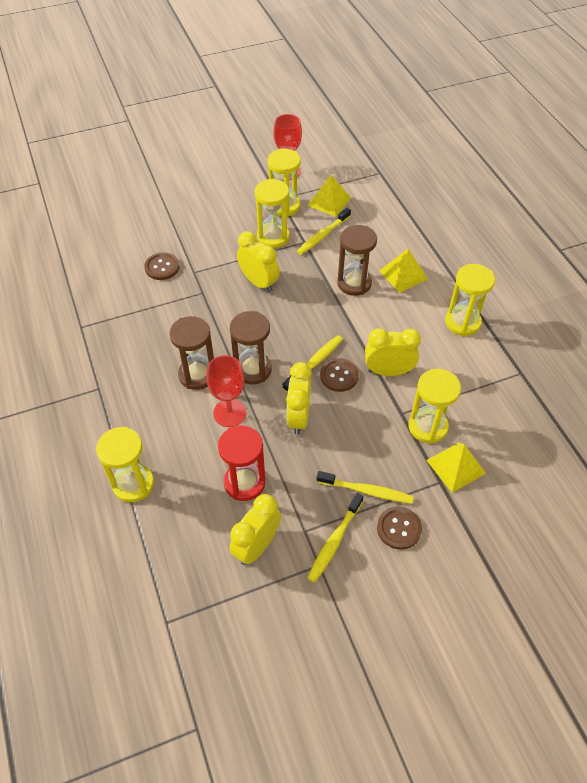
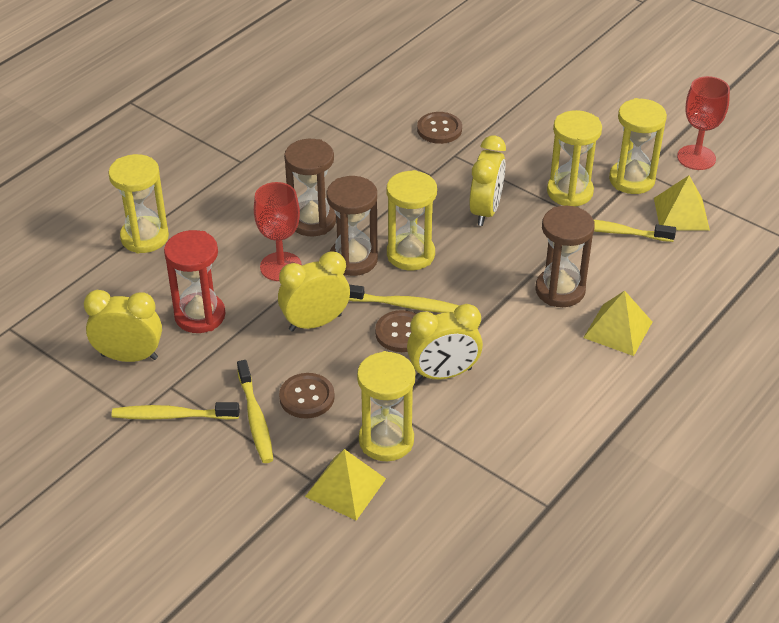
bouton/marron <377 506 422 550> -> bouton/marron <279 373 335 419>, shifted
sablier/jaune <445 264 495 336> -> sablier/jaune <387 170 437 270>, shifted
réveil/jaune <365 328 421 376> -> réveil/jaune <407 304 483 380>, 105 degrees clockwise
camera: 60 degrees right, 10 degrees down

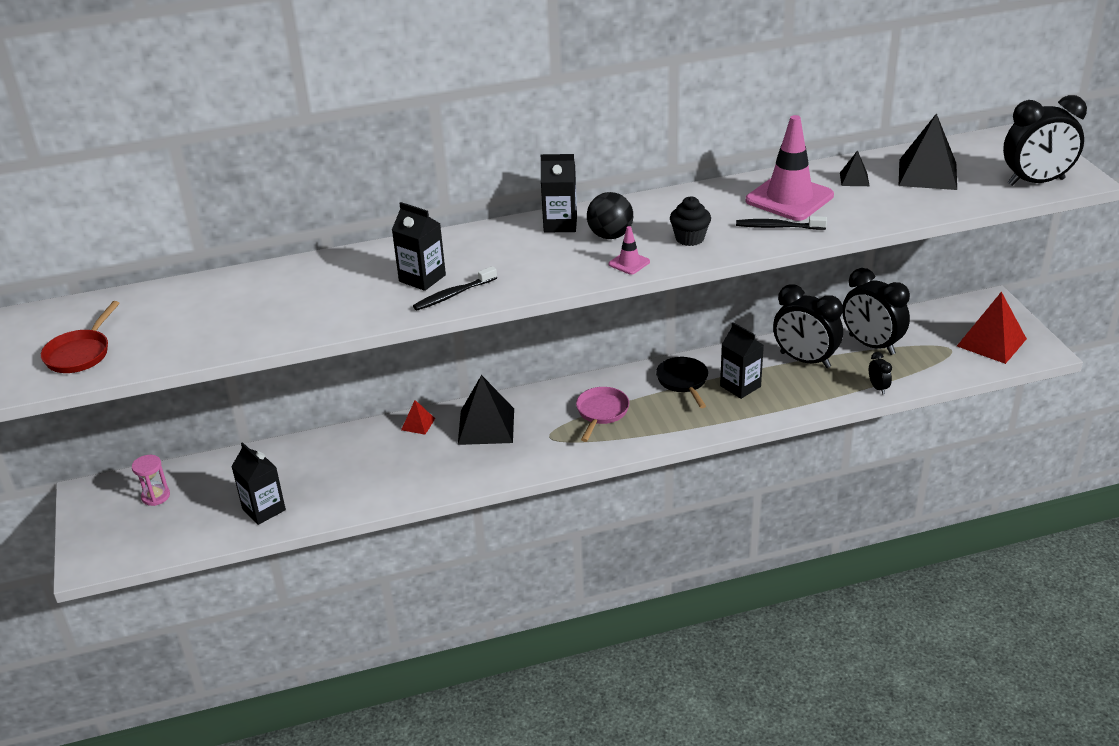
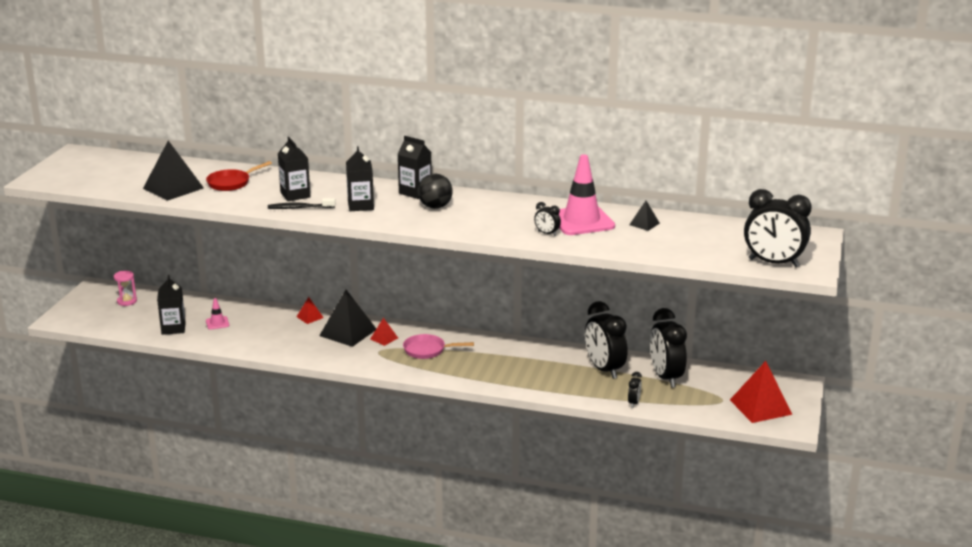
poêle/noir <656 357 708 408> -> none
muffin/noir <670 196 711 246> -> none
none -> pyramide/rouge <370 318 398 346>
poêle/rouge <41 301 119 373> -> poêle/rouge <206 161 272 191>, shifted
cône de chantier/rose <609 226 650 275> -> cône de chantier/rose <206 298 229 330>, shifted
brique de lait/noir <720 322 764 399> -> brique de lait/noir <346 146 374 211>, shifted
pyramide/noir <899 113 957 190> -> pyramide/noir <143 141 204 201>, shifted
brosse à dents/noir <736 216 827 230> -> réveil/noir <534 202 561 236>
poêle/rose <576 387 629 442> -> poêle/rose <403 334 474 359>, 135 degrees counterclockwise
camera: 30 degrees right, 10 degrees down

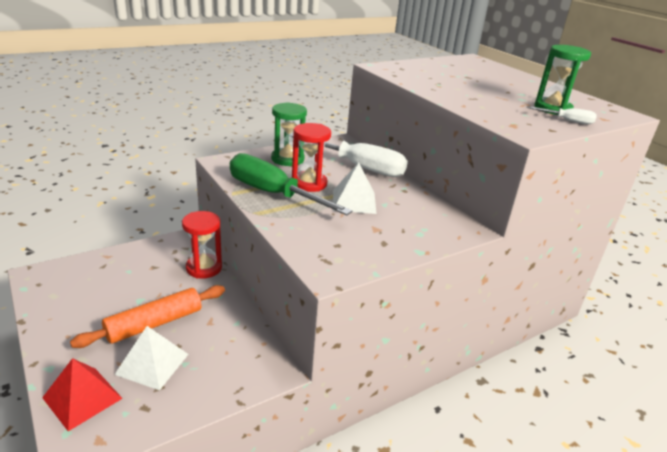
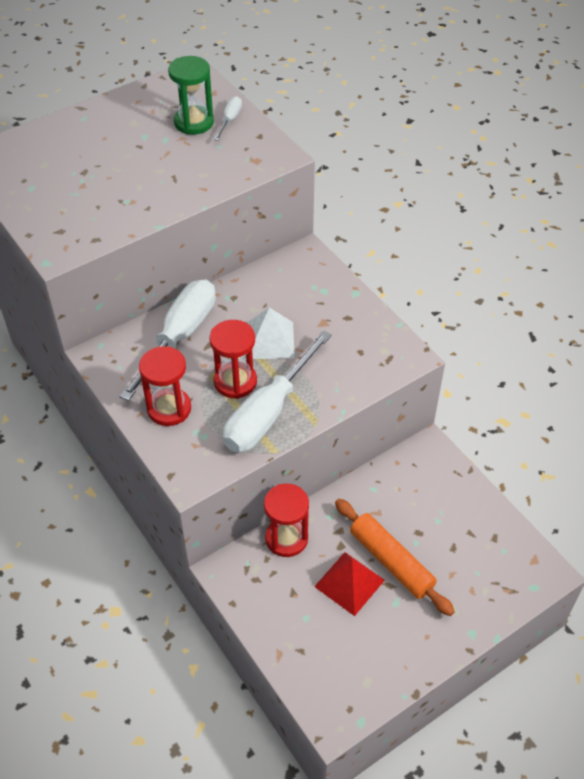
pyramide/blanc <114 326 188 390> -> none
pyramide/rouge <42 358 123 431> -> pyramide/rouge <314 552 385 616>, shifted
tournevis/vert <230 153 353 215> -> tournevis/blanc <223 331 332 452>
sablier/vert <271 102 307 166> -> sablier/rouge <139 346 191 426>
camera: 90 degrees left, 20 degrees up

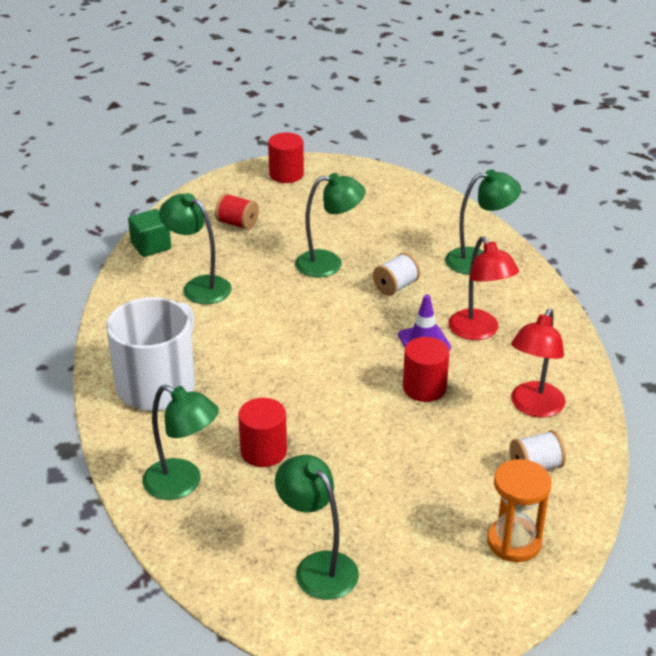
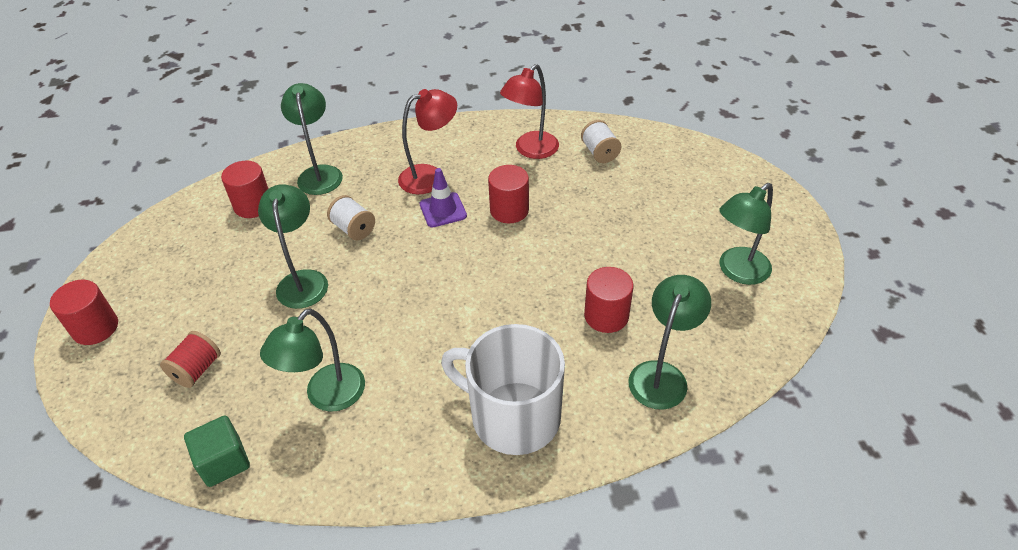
sablier/orange <487 459 551 562> -> none
none -> cylindre/rouge <221 161 269 218>
lampe/rouge <511 308 565 418> -> lampe/rouge <500 64 559 159>, 105 degrees clockwise
camera: 90 degrees left, 10 degrees up

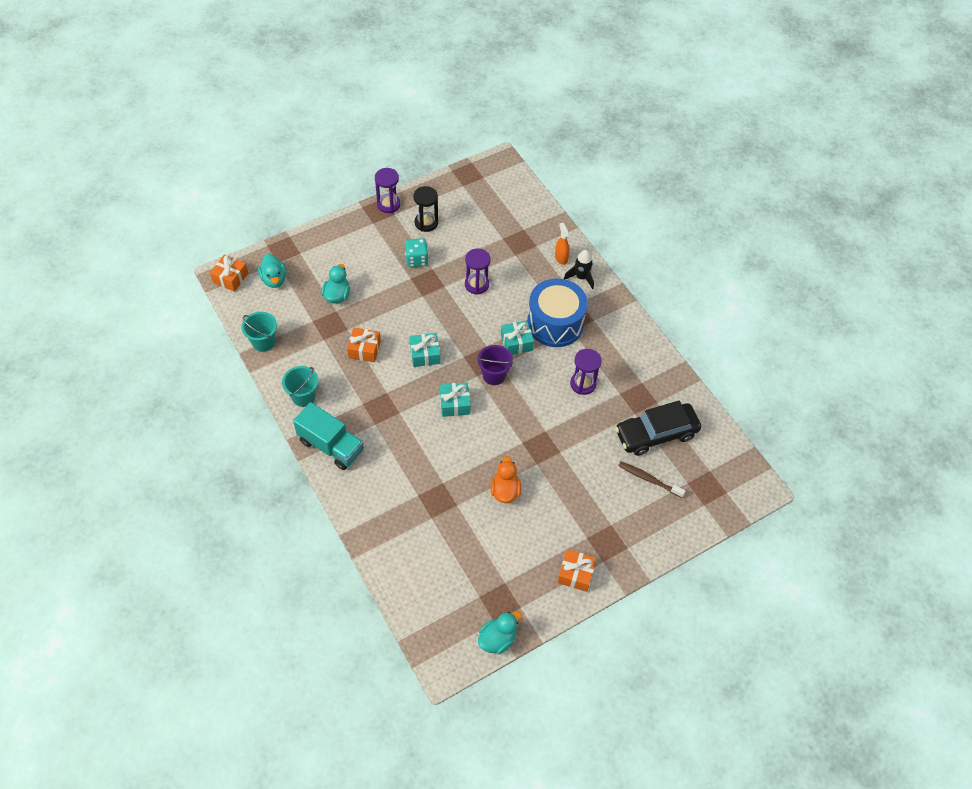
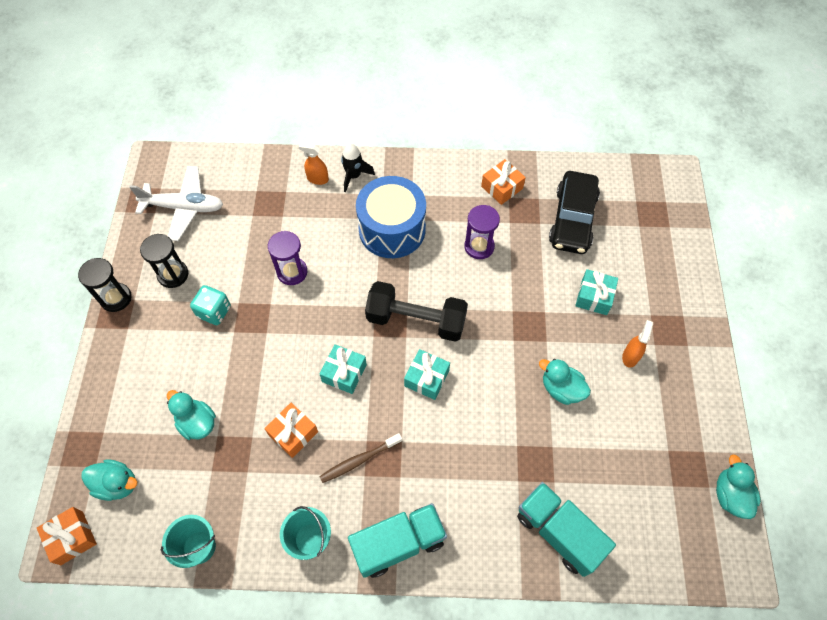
none -> avion/blanc <129 166 223 241>
none -> camion/turquoise <517 482 616 577>
none -> vaporisateur/orange <622 320 653 368>
cadeau/turquoise <501 320 534 355> -> cadeau/turquoise <575 269 618 315>, shifted
cadeau/orange <557 549 596 592> -> cadeau/orange <481 159 526 205>, shifted
brosse à dents/marron <618 461 685 498> -> brosse à dents/marron <319 433 402 483>, shifted
seau/violet <477 345 513 385> -> haltère/noir <365 281 468 342>
sablier/violet <375 168 400 213> -> sablier/noir <78 258 132 312>
canard/orange <491 456 521 503> -> canard/turquoise <539 359 591 405>
camera: 55 degrees left, 5 degrees up

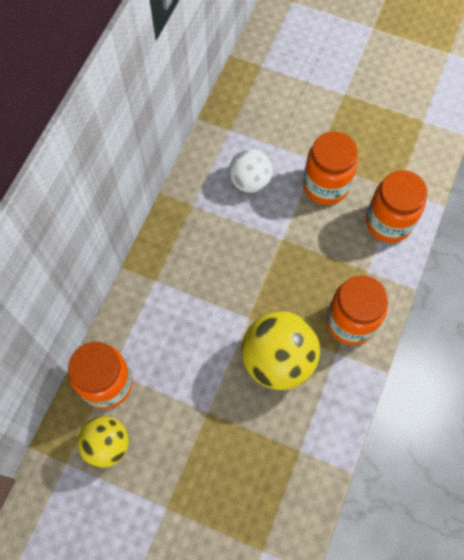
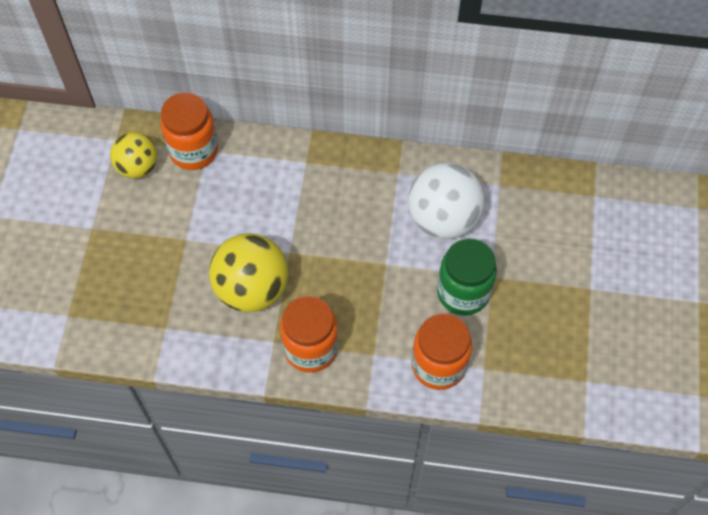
bocal/orange <303 131 358 205> -> bocal/vert <437 238 497 316>
balle/blanc <229 149 273 193> -> balle/blanc <408 163 485 239>, x1.59
camera: 75 degrees right, 5 degrees down

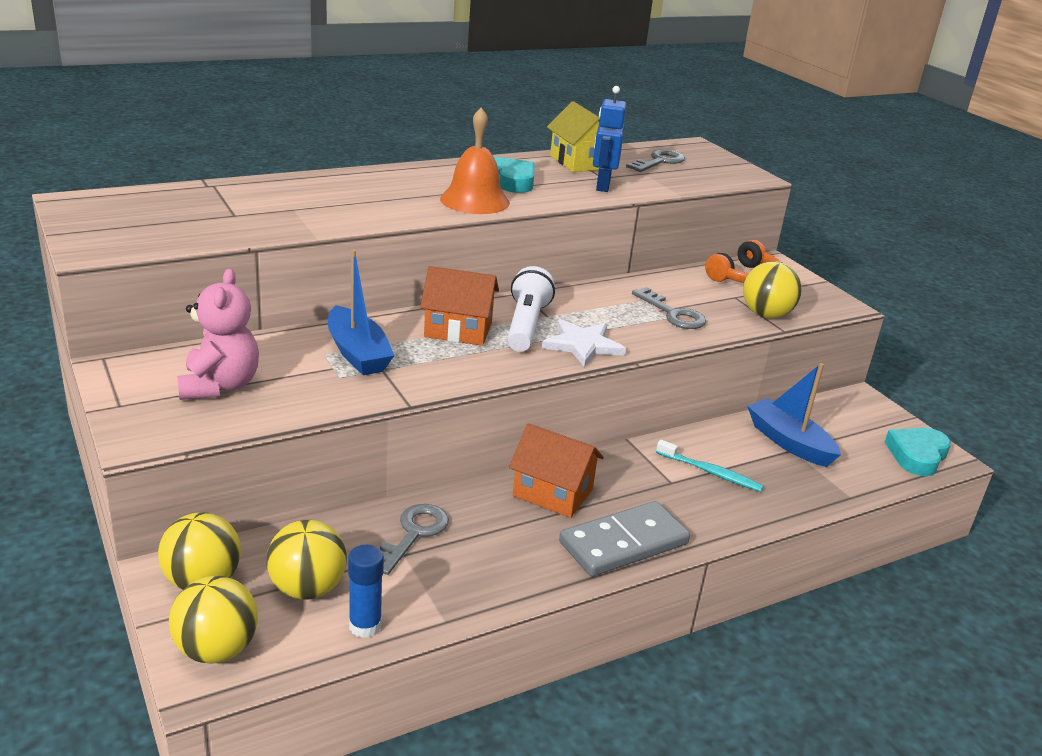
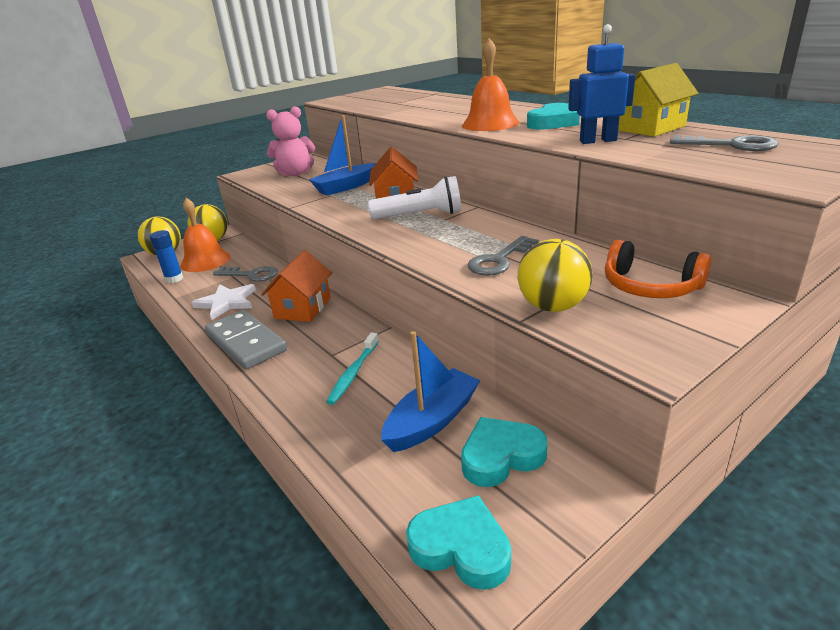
none -> cœur/turquoise <461 417 547 487>
étoile/blanc <542 319 626 367> -> étoile/blanc <191 284 256 320>, shifted
balle/jaune <266 520 347 600> -> cloche/orange <180 198 231 272>
camera: 85 degrees right, 0 degrees up

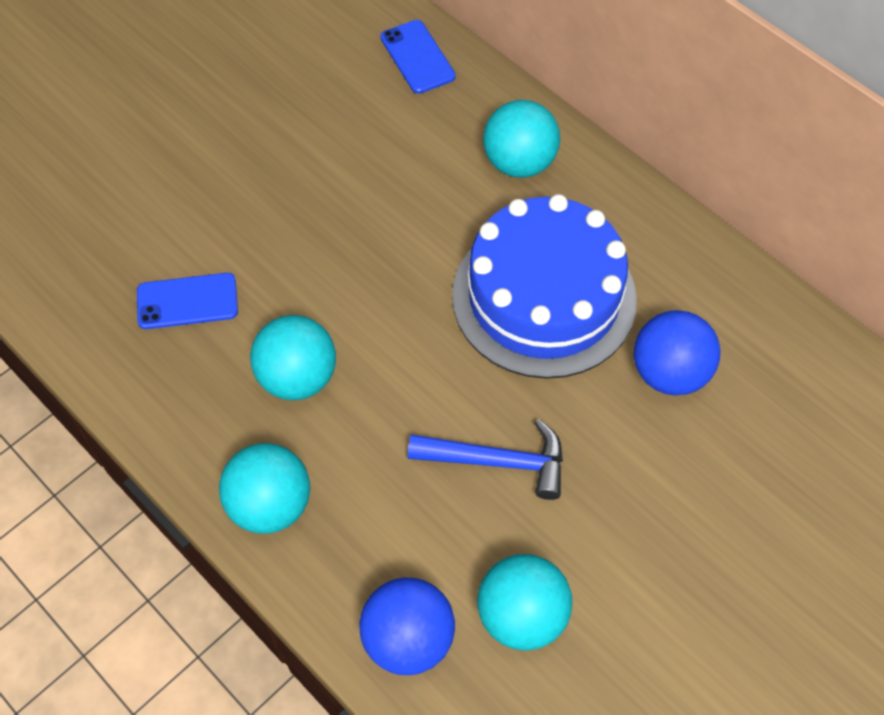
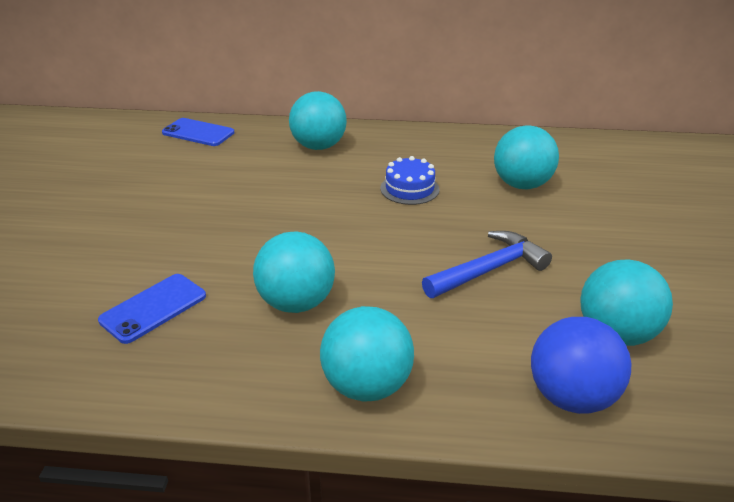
balle/bleu <634 310 721 395> -> balle/turquoise <494 125 559 189>
gâteau/bleu <452 194 637 379> -> gâteau/bleu <380 156 440 205>, x0.41
camera: 40 degrees left, 25 degrees down

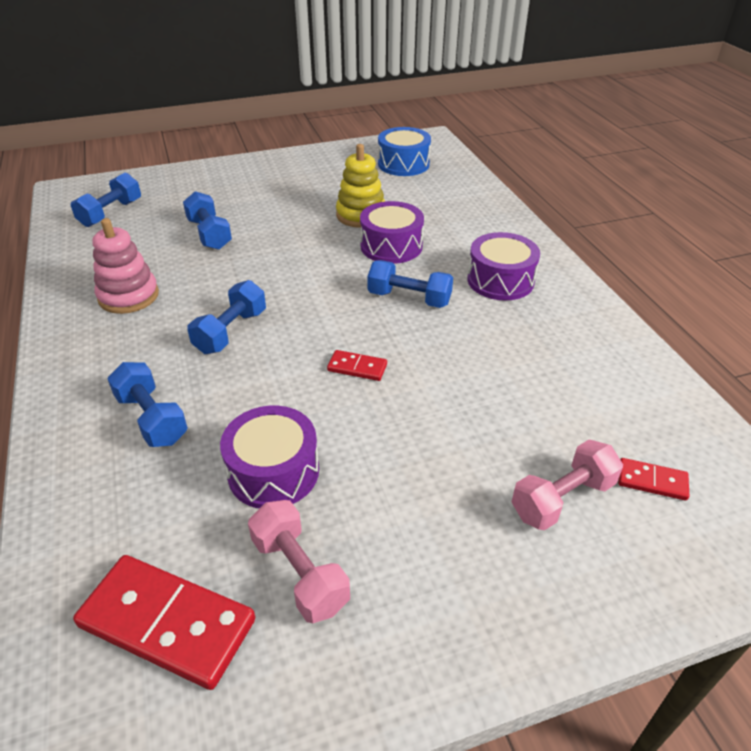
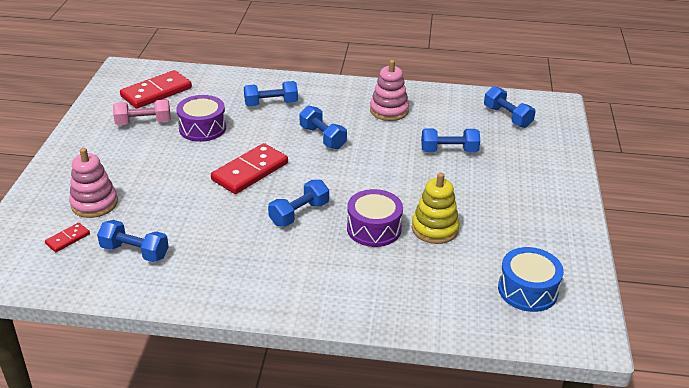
tambour/violet <467 232 540 300> -> none
none -> haltère/bleu <97 220 169 262>
haltère/rose <512 440 623 530> -> jouet à empiler/rose <69 148 118 218>
domino/rouge <327 350 387 381> -> domino/rouge <211 143 288 194>, x2.06
camera: 115 degrees right, 5 degrees down

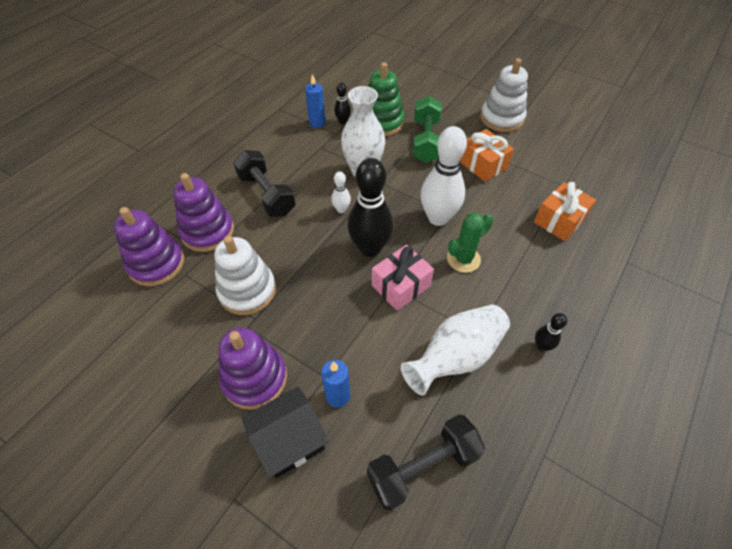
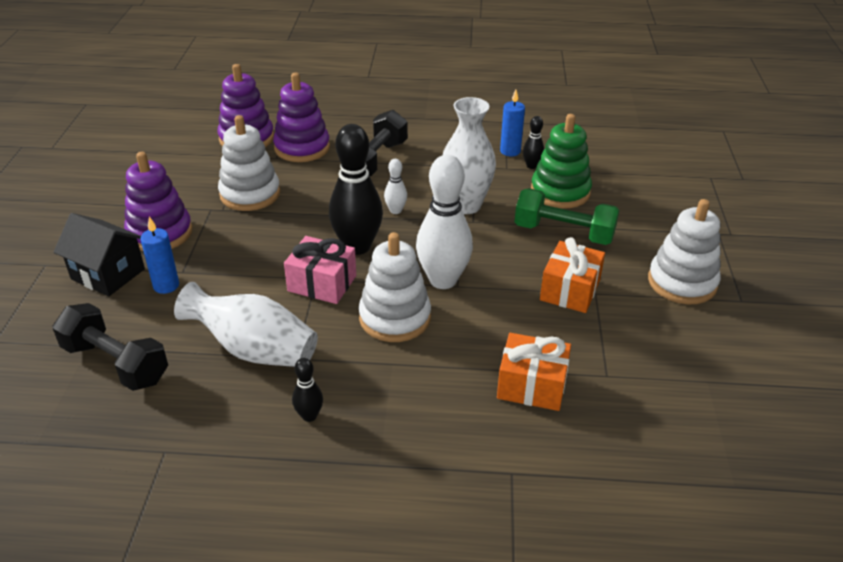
cactus/vert <447 213 493 273> -> jouet à empiler/blanc <359 232 431 342>
haltère/vert <413 96 442 163> -> haltère/vert <515 188 619 245>, 45 degrees clockwise
camera: 60 degrees right, 15 degrees down

